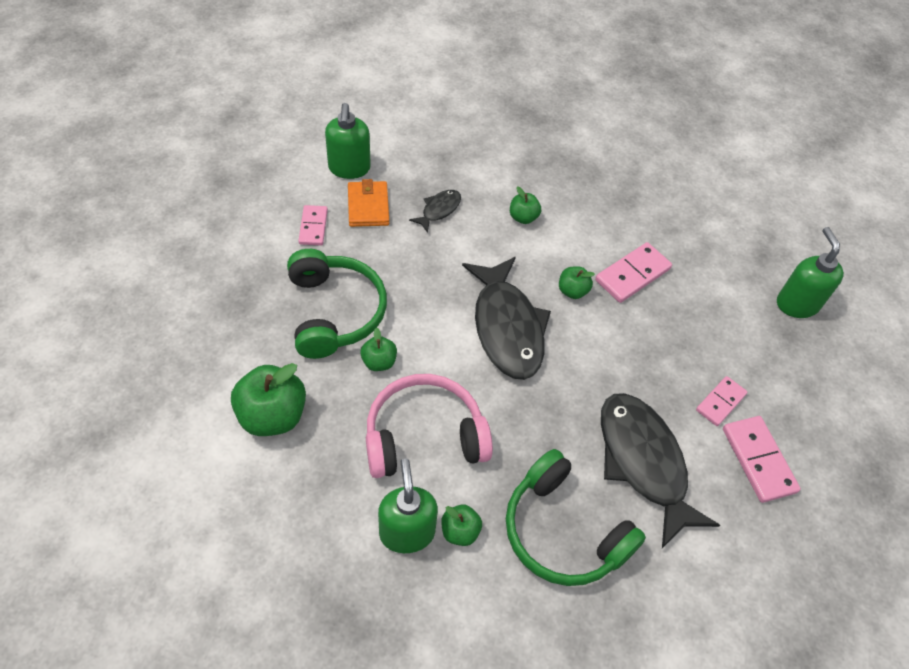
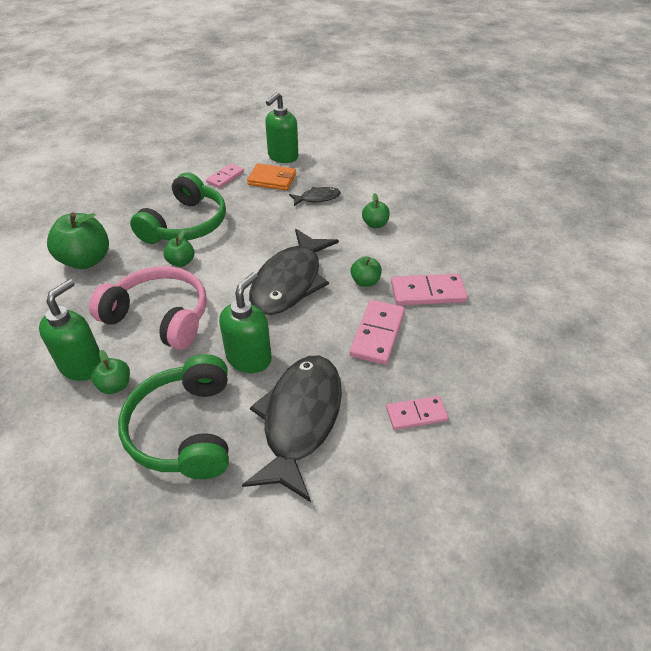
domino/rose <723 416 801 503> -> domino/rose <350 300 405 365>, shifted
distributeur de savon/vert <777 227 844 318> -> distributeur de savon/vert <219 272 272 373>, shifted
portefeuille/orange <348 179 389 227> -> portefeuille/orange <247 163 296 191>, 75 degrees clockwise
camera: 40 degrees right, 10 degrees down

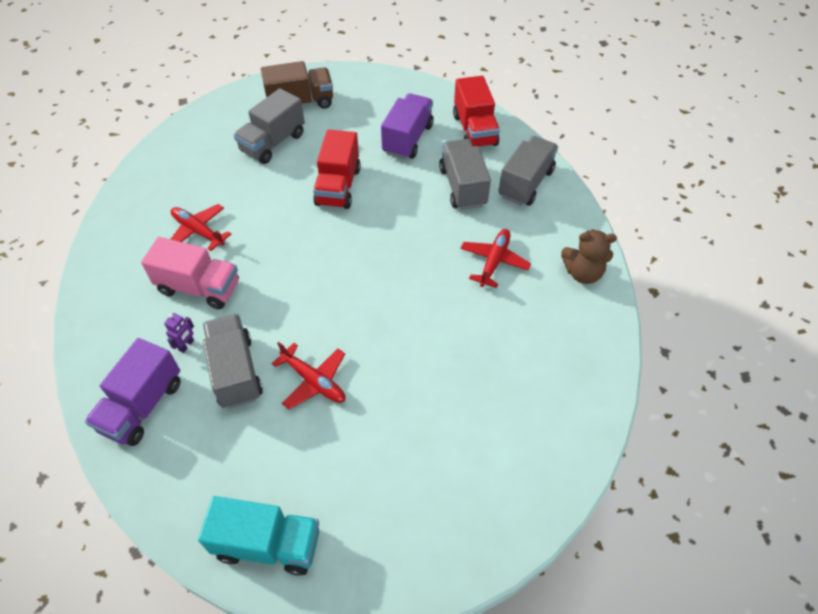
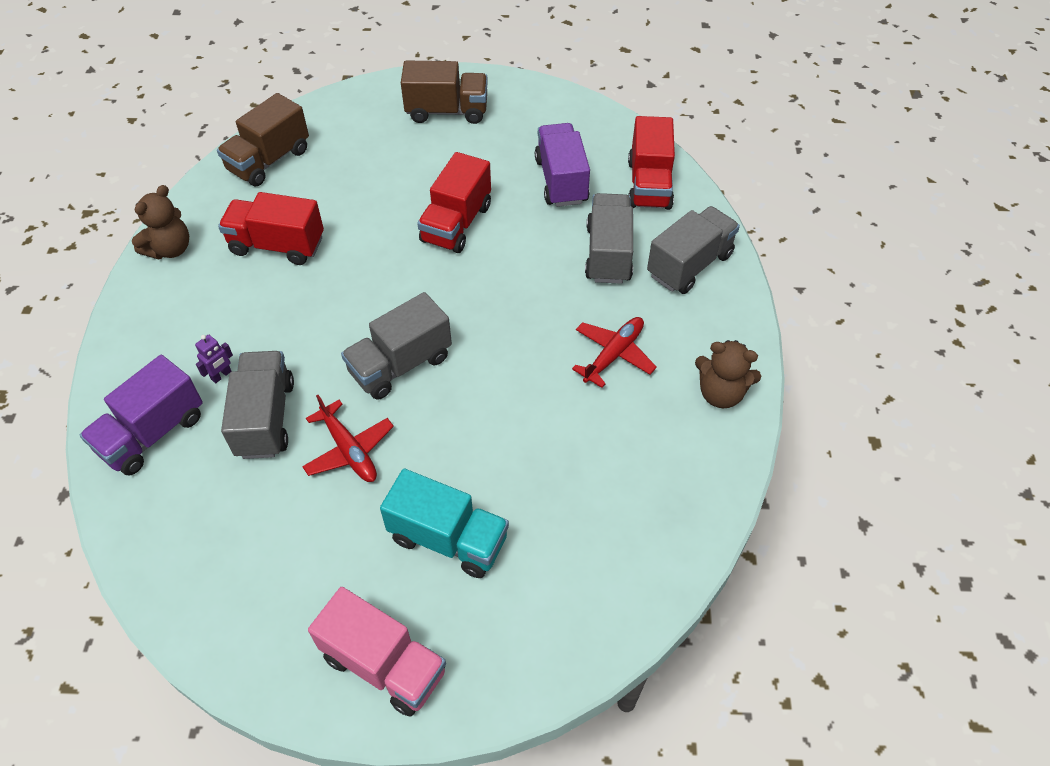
none -> ours en peluche/marron <132 185 189 259>
none -> camion/marron <217 93 309 186>
camion/rose <141 237 239 309> -> camion/rose <308 587 446 717>, shifted
camion/turquoise <198 496 319 576> -> camion/turquoise <380 469 509 578>, shifted
camion/gris <234 88 305 164> -> camion/gris <341 292 452 400>, shifted
avion/rouge <171 204 231 251> -> camion/rouge <218 192 324 265>
camion/violet <381 93 434 159> -> camion/violet <535 123 590 207>, 45 degrees counterclockwise
camera: 15 degrees right, 0 degrees up

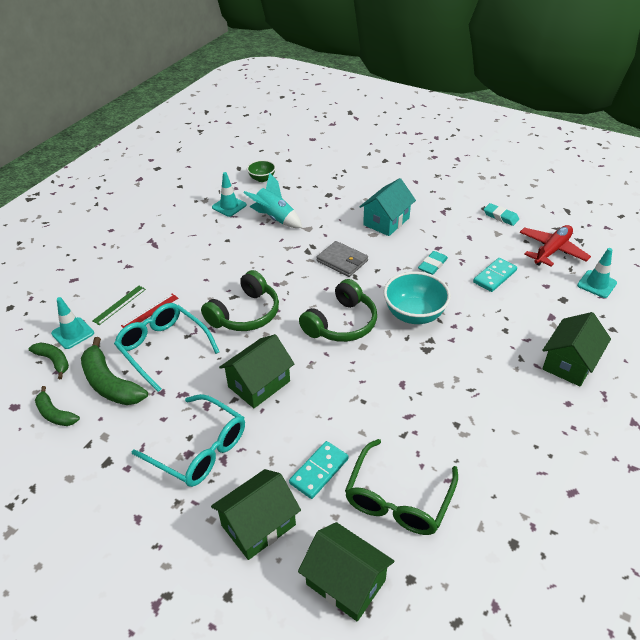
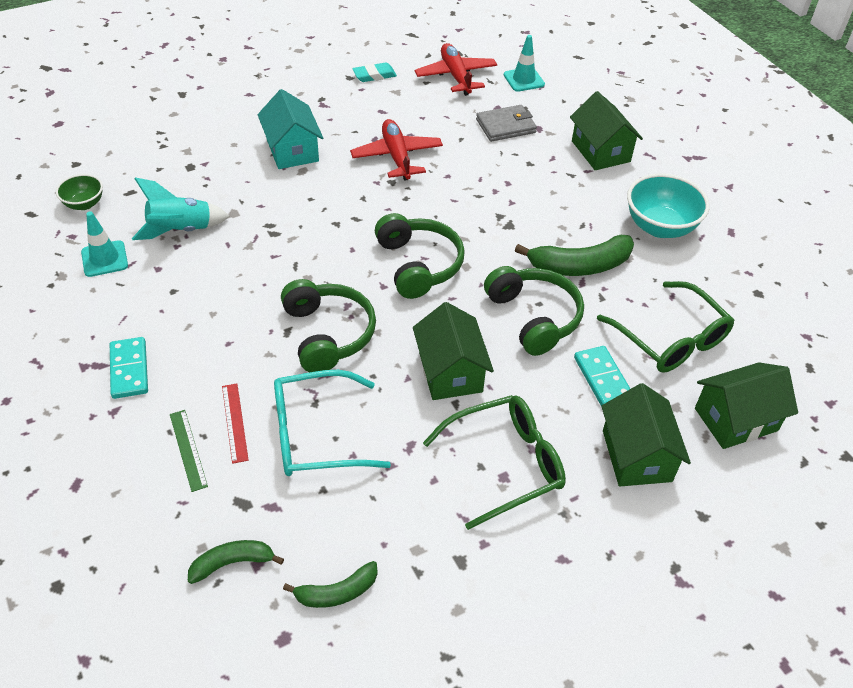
cône de chantier/turquoise <51 297 94 349> -> none
none -> casque audio/vert <484 266 584 356>
banane/vert <81 337 148 405> -> banane/vert <515 235 634 276>, shifted
portefeuille/gris <316 241 368 277> -> portefeuille/gris <476 105 537 142>, shifted
bol/turquoise <383 271 451 324> -> bol/turquoise <627 174 710 238>, shifted
domino/turquoise <473 258 517 292> -> domino/turquoise <110 337 148 399>, shifted
gomme/turquoise <418 251 448 275> -> avion/rouge <350 119 443 181>
lunettes/turquoise <132 394 245 487> -> lunettes/vert <423 395 566 530>
camera: 60 degrees left, 5 degrees up

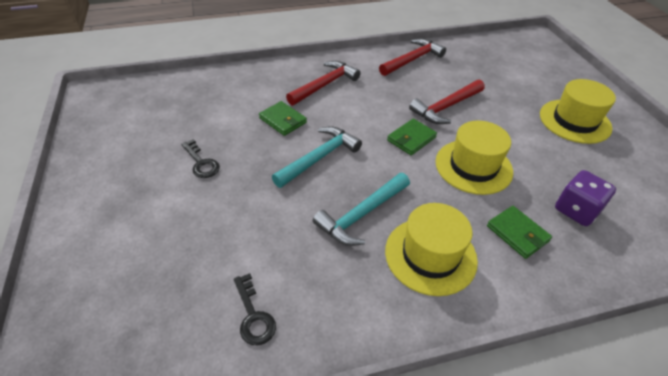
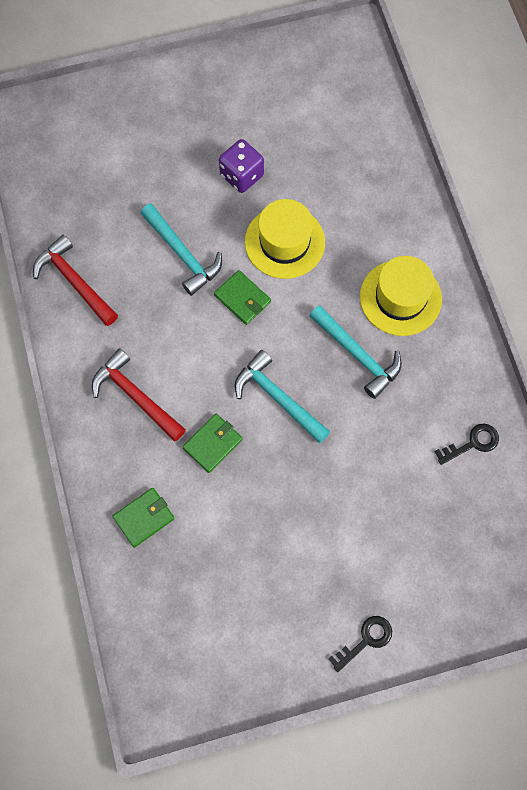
chapeau/jaune <540 79 616 144> -> none
clé/noir <181 139 220 178> -> clé/noir <328 616 392 672>, shifted
portefeuille/vert <487 206 552 259> -> portefeuille/vert <112 488 175 547>, shifted
dé/violet <555 170 616 226> -> dé/violet <219 139 264 193>, shifted
marteau/rouge <409 80 485 124> -> marteau/turquoise <140 203 222 296>
camera: 90 degrees left, 25 degrees up

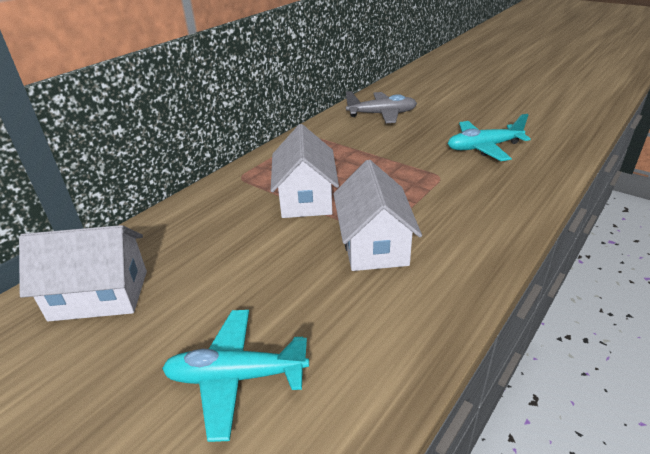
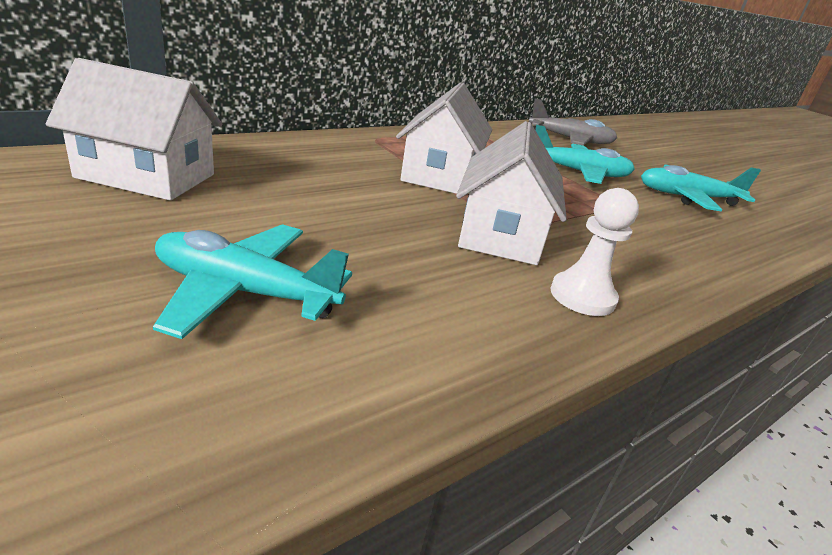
none -> avion/turquoise <535 125 635 184>
none -> pion/blanc <550 188 639 316>
camera: 10 degrees right, 5 degrees down

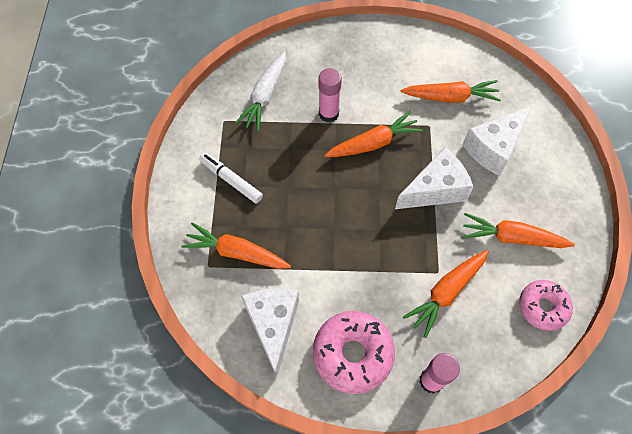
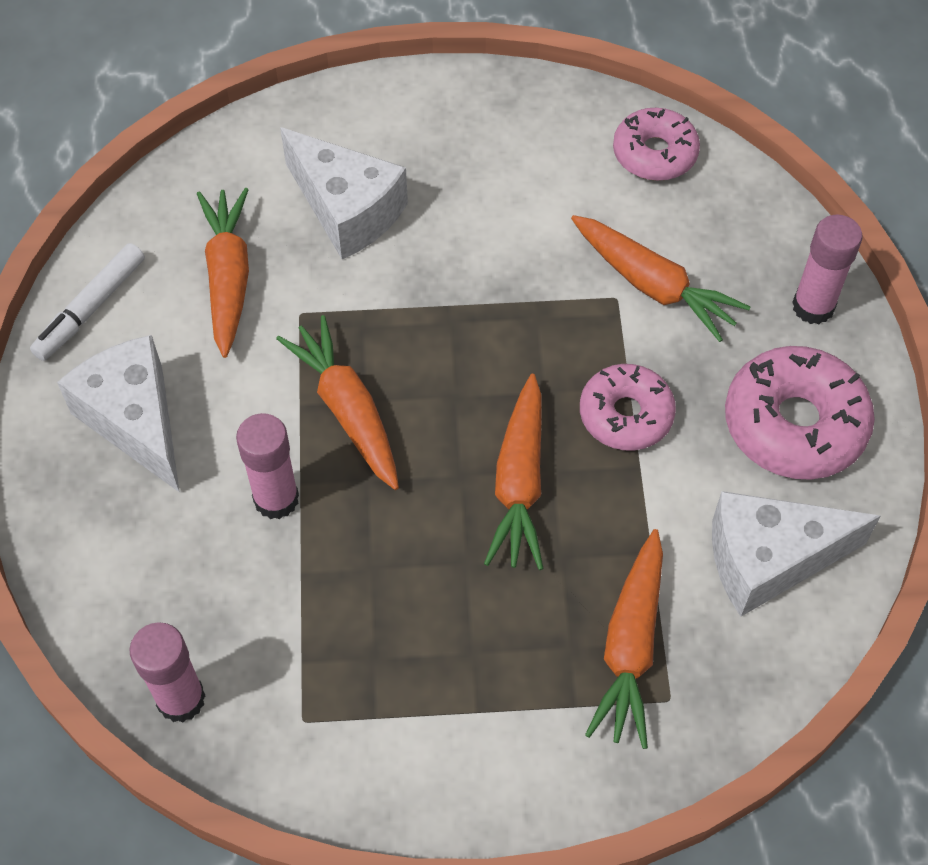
carotte/blanc <235 52 286 132> -> none
none -> bâton de colle/rose <130 622 206 723>
none -> beignet/rose <580 364 676 451>
feutre/blanc <199 153 263 204> -> feutre/blanc <30 243 145 361>, shifted
fromage/blanc <395 147 474 209> -> fromage/blanc <57 335 180 493>, shifted
carotte/orange <462 213 575 248> -> carotte/orange <484 374 544 570>, shifted
camera: 95 degrees left, 5 degrees down

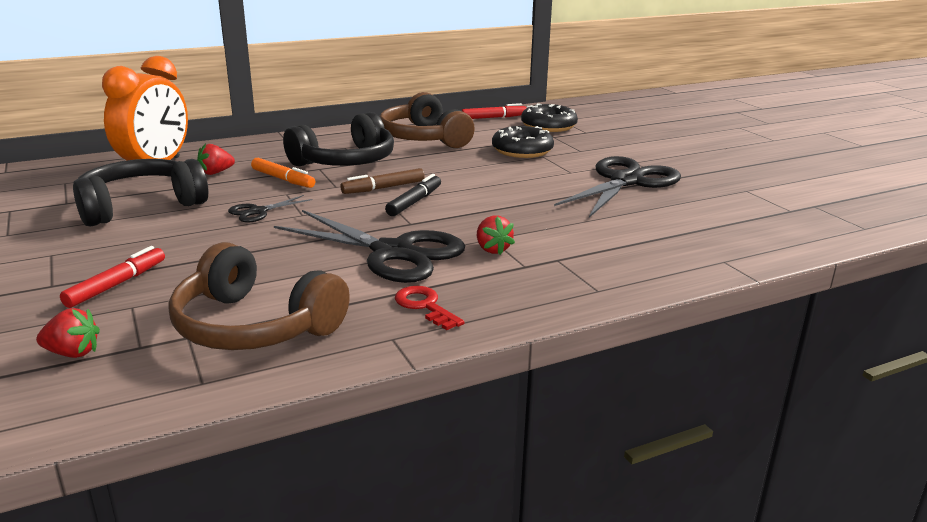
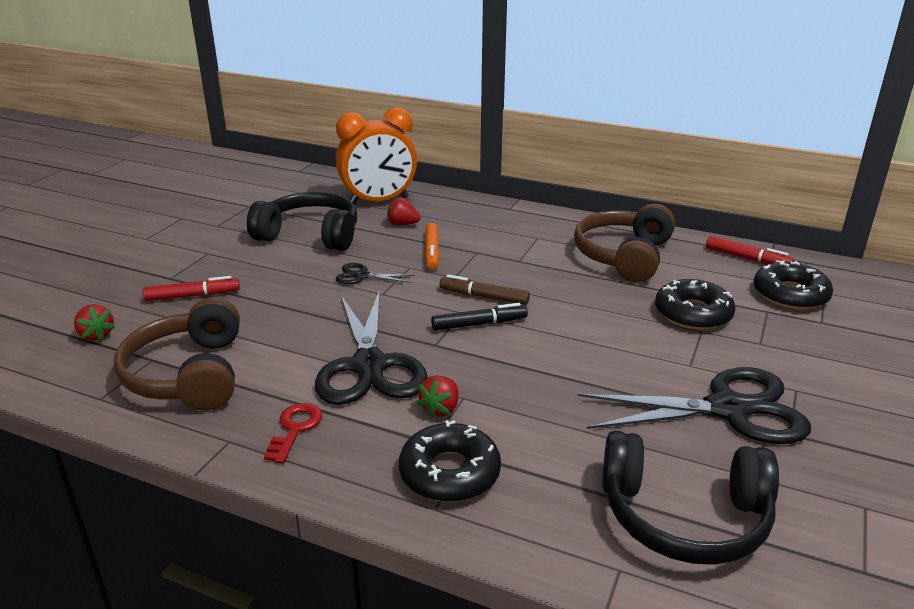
none -> beignet/noir <399 420 501 502>
casque audio/noir <283 112 394 167> -> casque audio/noir <602 431 779 565>, shifted
camera: 50 degrees right, 5 degrees up

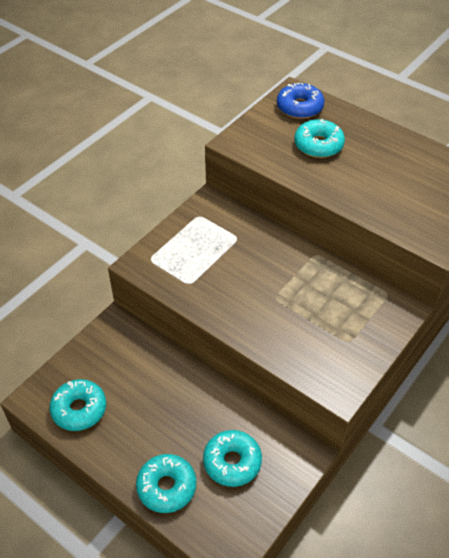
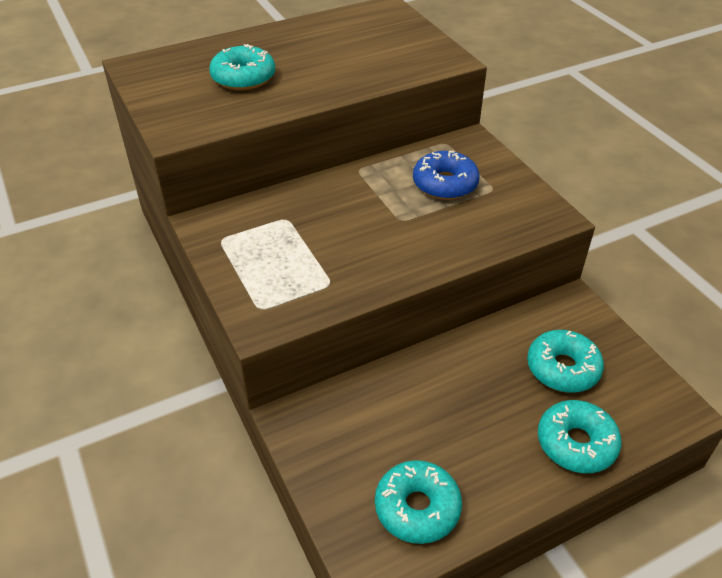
beignet/bleu <277 83 325 119> -> beignet/bleu <413 151 480 200>, shifted
camera: 65 degrees left, 5 degrees down

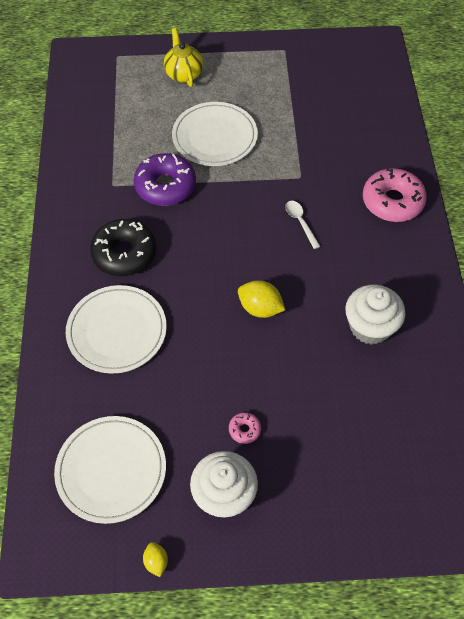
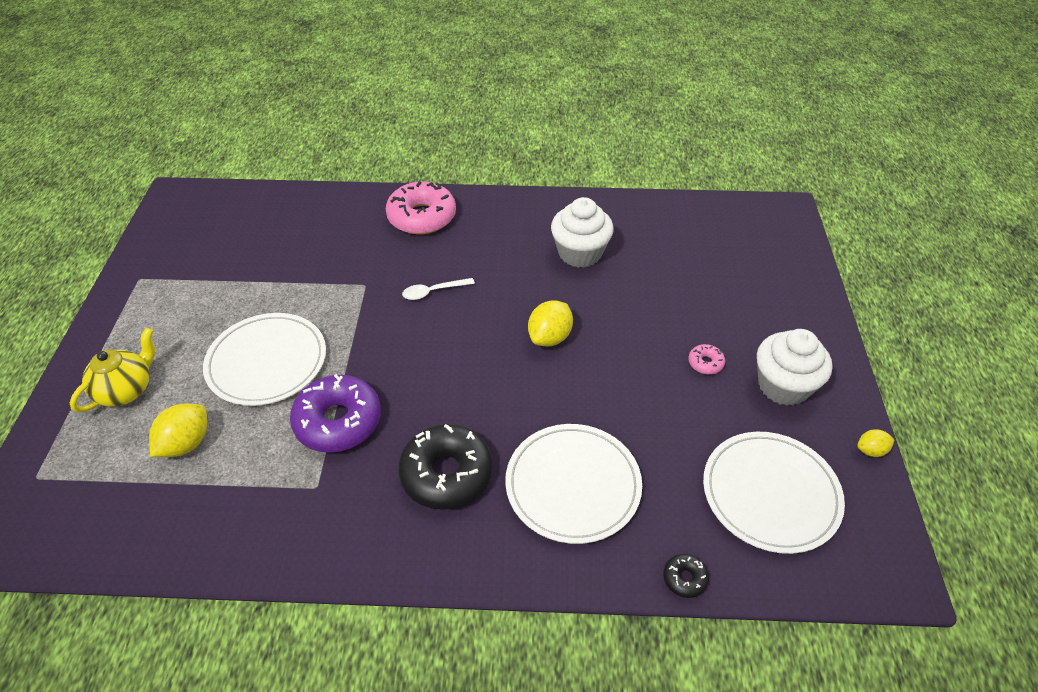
none -> citron/jaune <149 404 207 457>
none -> beignet/noir <663 554 709 598>
théière/jaune <164 28 203 87> -> théière/jaune <70 328 155 412>, 135 degrees clockwise
camera: 85 degrees left, 10 degrees down

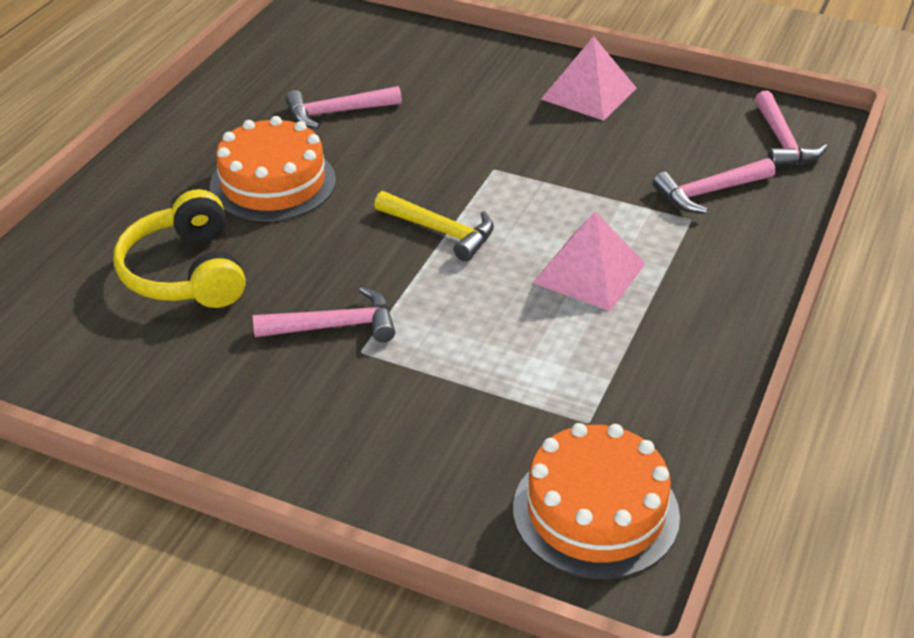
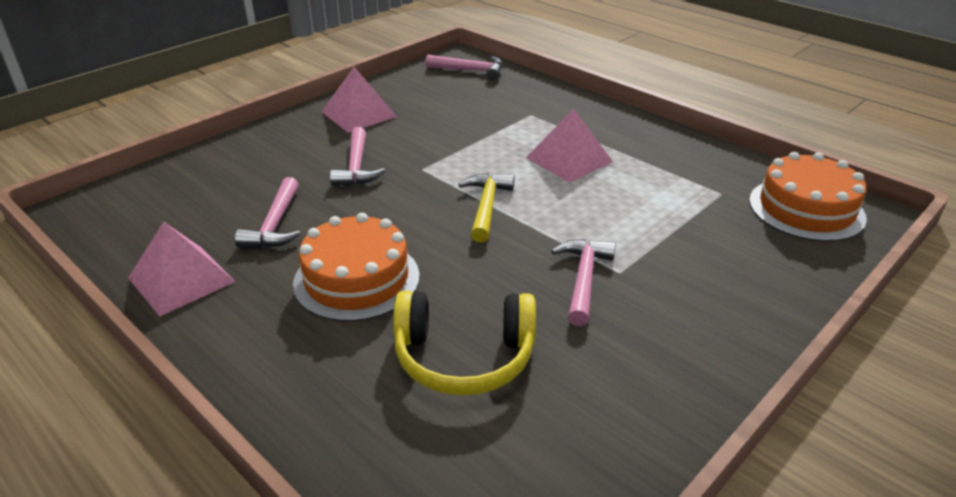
none -> pyramide/rose <128 222 235 317>
marteau/rose <653 158 775 213> -> marteau/rose <330 127 385 186>, shifted
marteau/jaune <374 191 494 261> -> marteau/jaune <458 173 514 243>, 45 degrees counterclockwise
camera: 70 degrees left, 5 degrees down

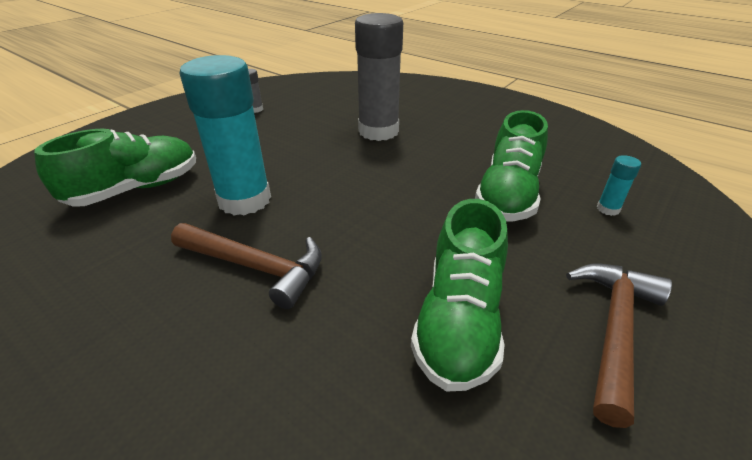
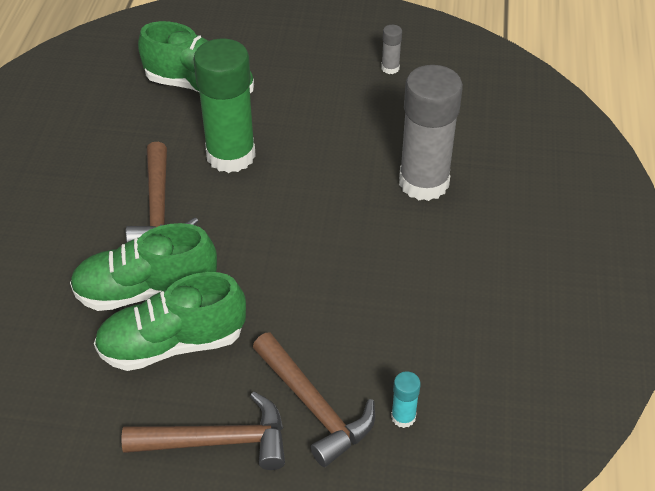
none -> marteau/marron <253 332 375 467>
chaussure/vert <475 110 548 222> -> chaussure/vert <70 223 217 311>, shifted
bâton de colle/turquoise <179 55 271 215> -> bâton de colle/vert <193 38 256 173>
camera: 60 degrees right, 10 degrees up

